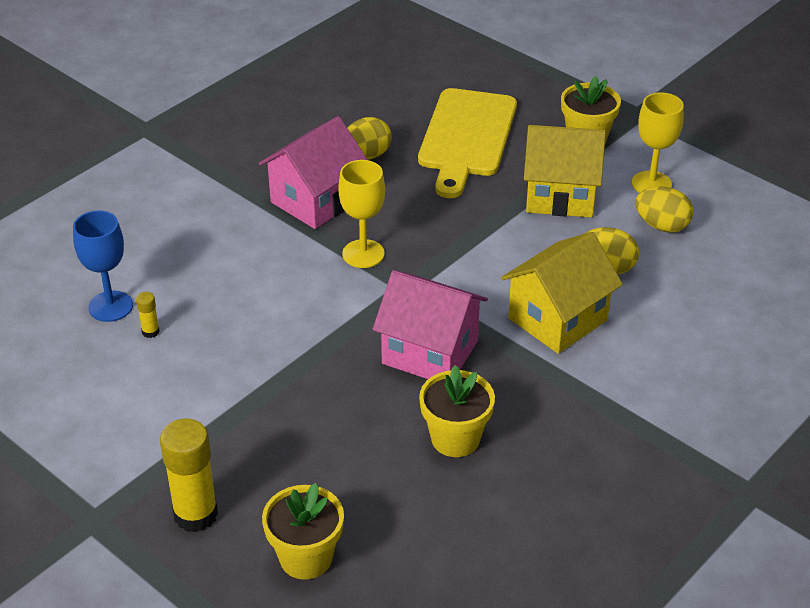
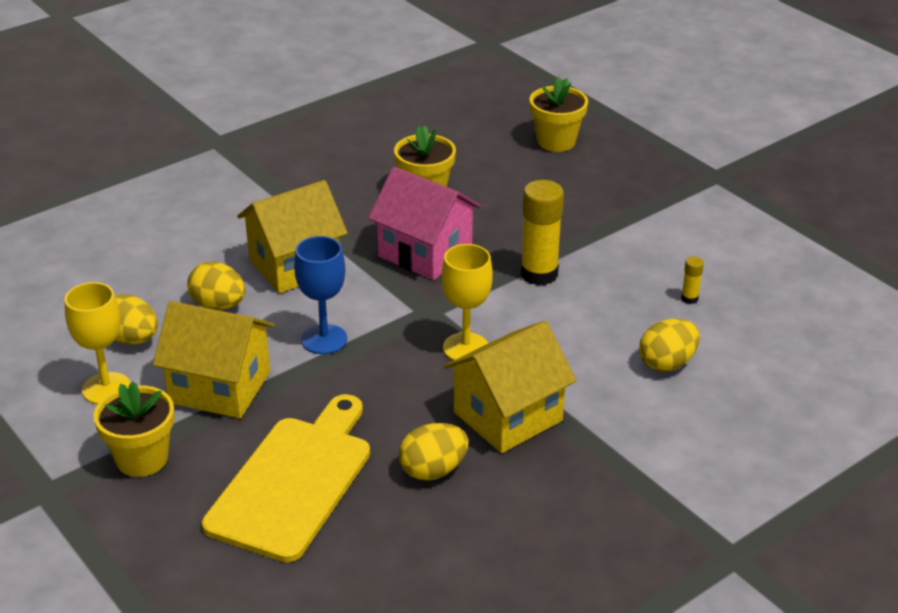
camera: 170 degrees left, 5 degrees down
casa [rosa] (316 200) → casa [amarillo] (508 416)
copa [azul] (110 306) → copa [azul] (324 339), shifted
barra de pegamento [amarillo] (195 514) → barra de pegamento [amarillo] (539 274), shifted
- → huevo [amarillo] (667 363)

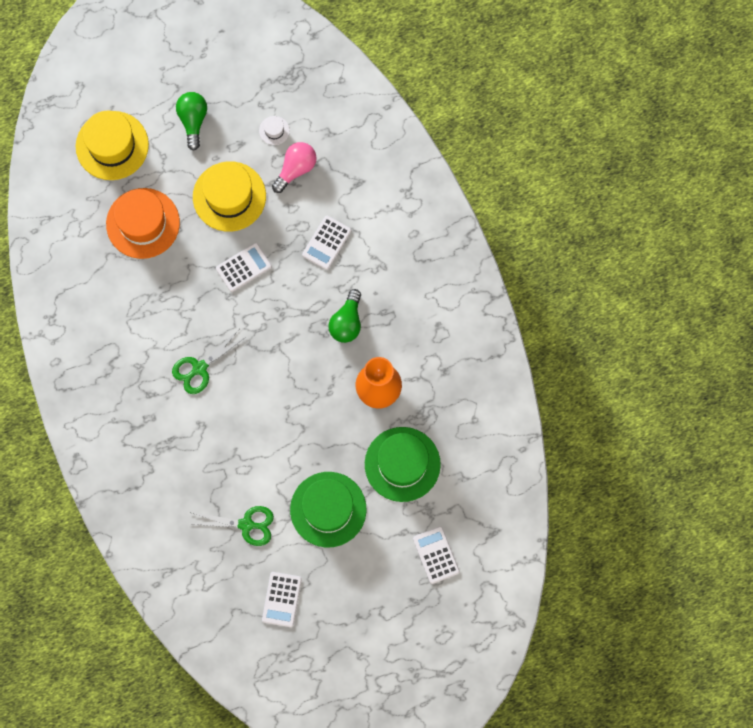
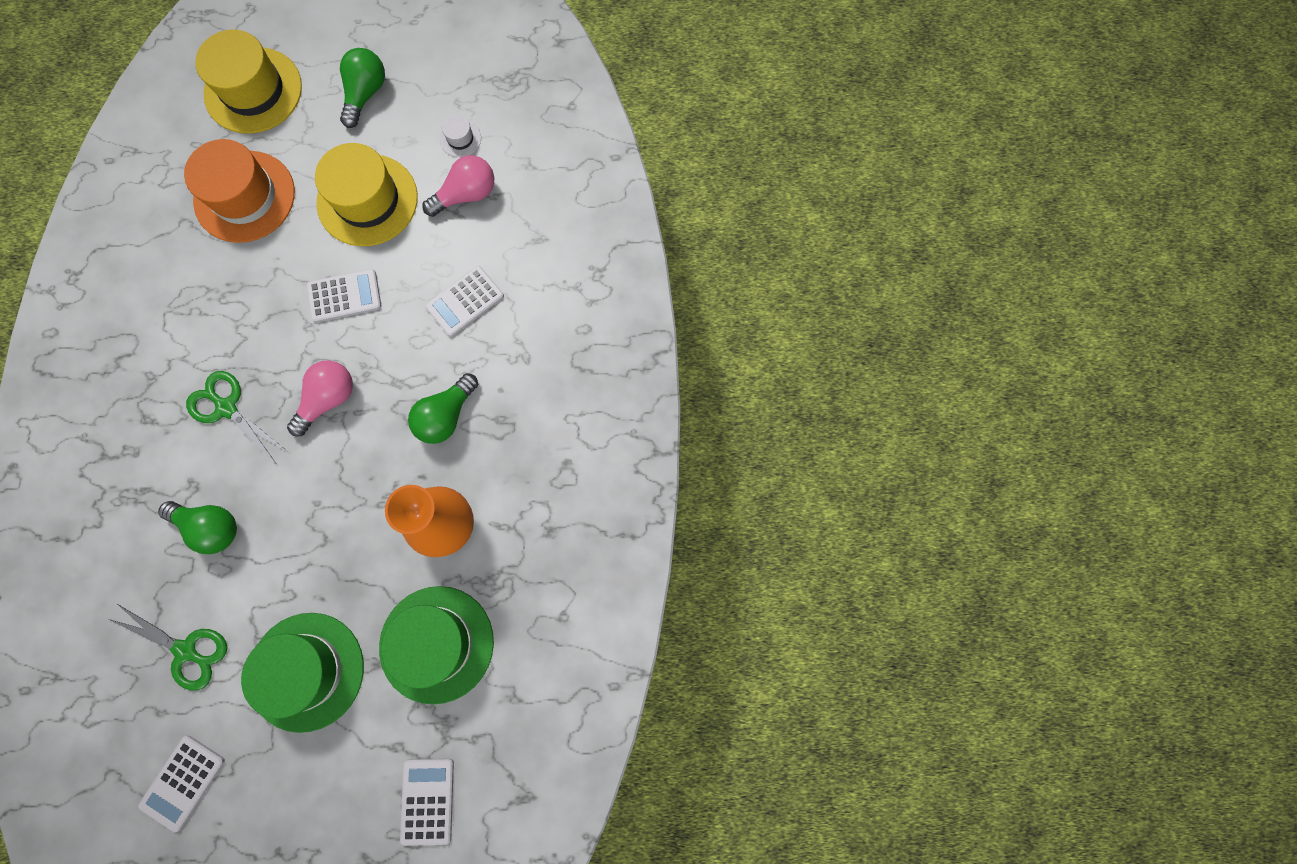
camera: 20 degrees right, 0 degrees up
tijeras [verde] (199 368) → tijeras [verde] (226 408), 60 degrees clockwise
- → bombilla [rosa] (328 399)
- → bombilla [verde] (211 527)

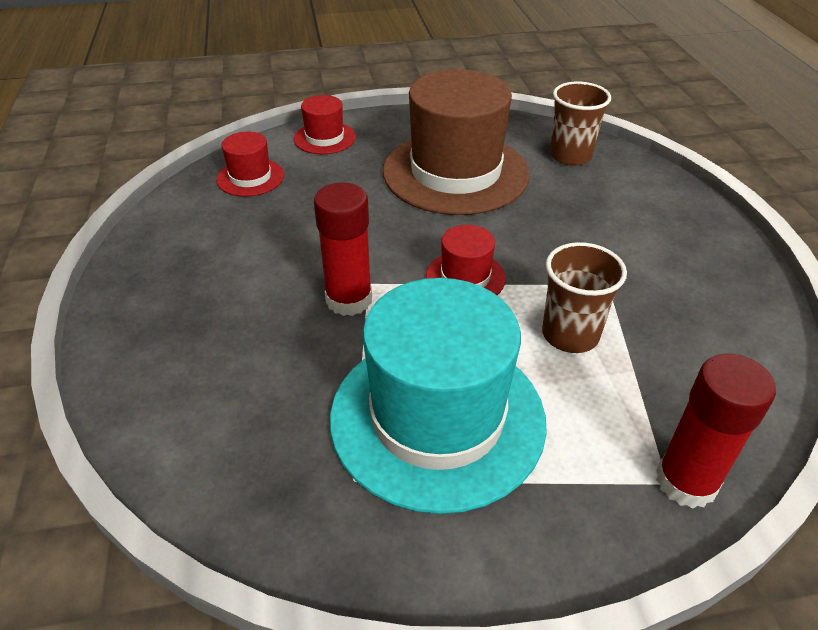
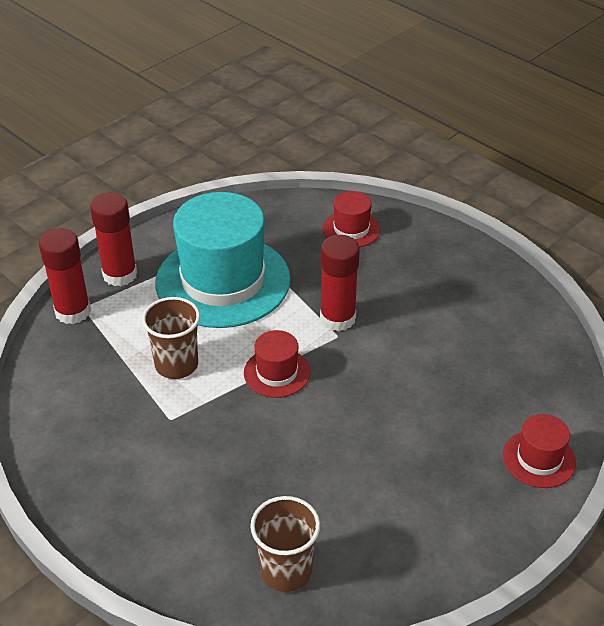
camera: 145 degrees right, 0 degrees up
sombrero [marrón] (455 172) → -
sombrero [rojo] (250 177) → sombrero [rojo] (351 229), shifted
- → barra de pegamento [rojo] (120 274)

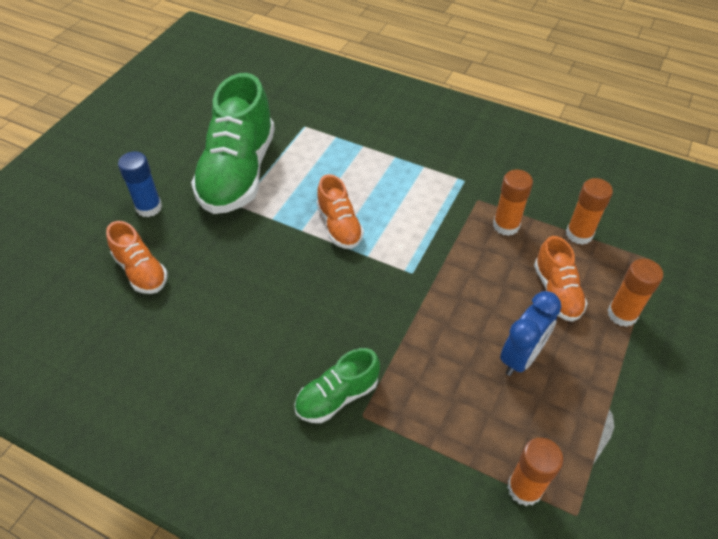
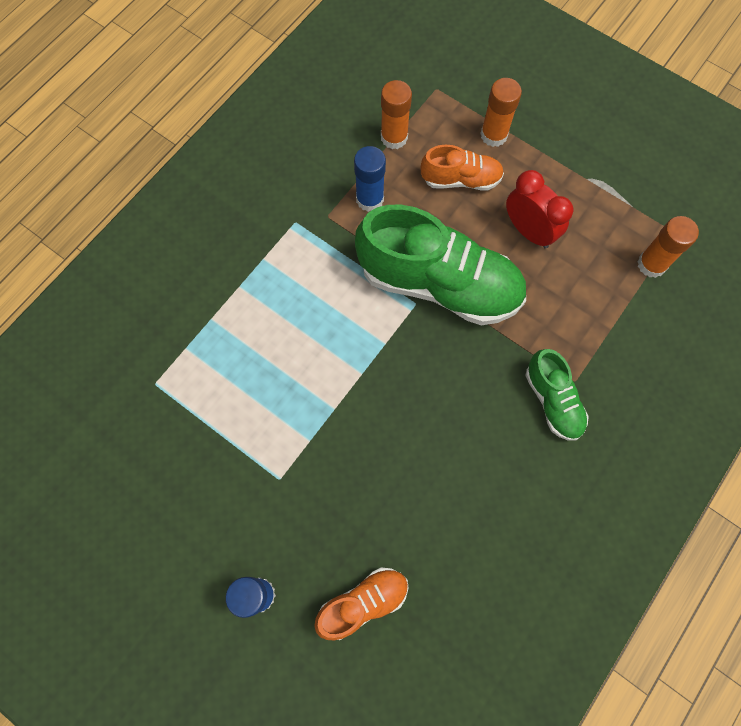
camera: 80 degrees left, 20 degrees up
zapato [verde] (238 173) → zapato [verde] (439 284), shifted
barra de pegamento [naranja] (506 225) → barra de pegamento [azul] (369 199)
zapato [naranja] (339 226) → -
despertador [azul] (521 357) → despertador [rojo] (529 231)

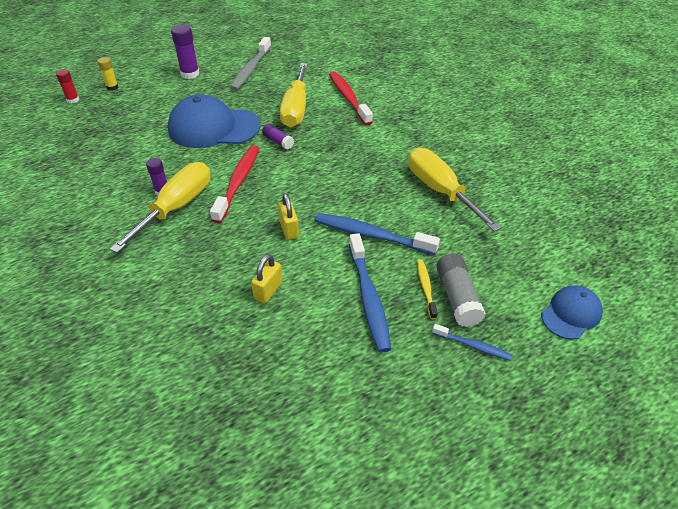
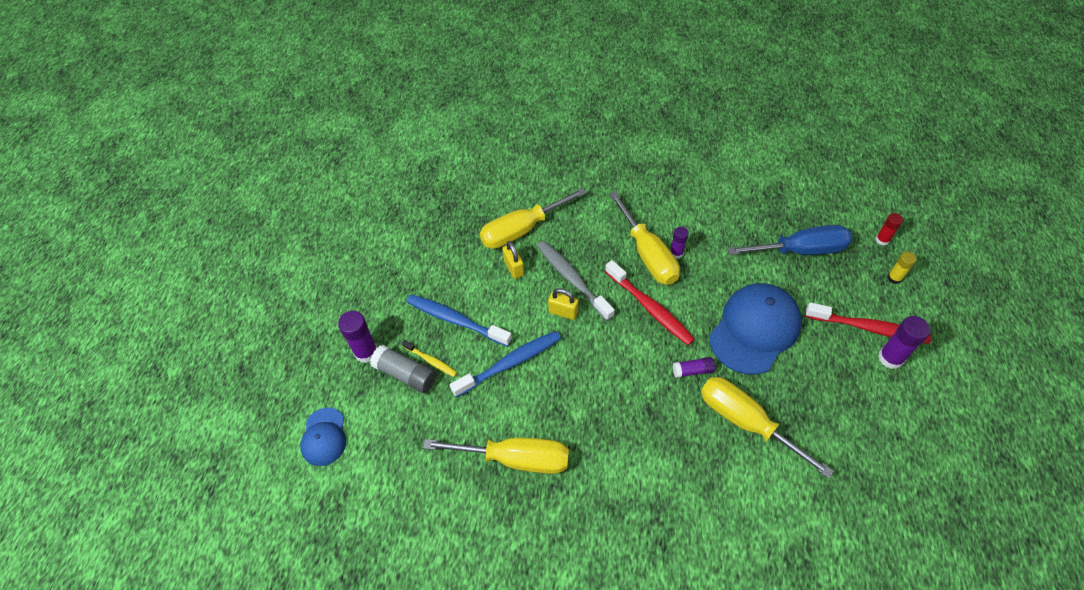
camera: 130 degrees right, 10 degrees up
cepillo de dientes [gris] (250 69) → cepillo de dientes [gris] (572 279), shifted
cepillo de dientes [rojo] (348 98) → cepillo de dientes [rojo] (869 328), shifted
cepillo de dientes [azul] (473 346) → barra de pegamento [morado] (366 352)
- → destornillador [amarillo] (522 230)
- → destornillador [azul] (800 250)

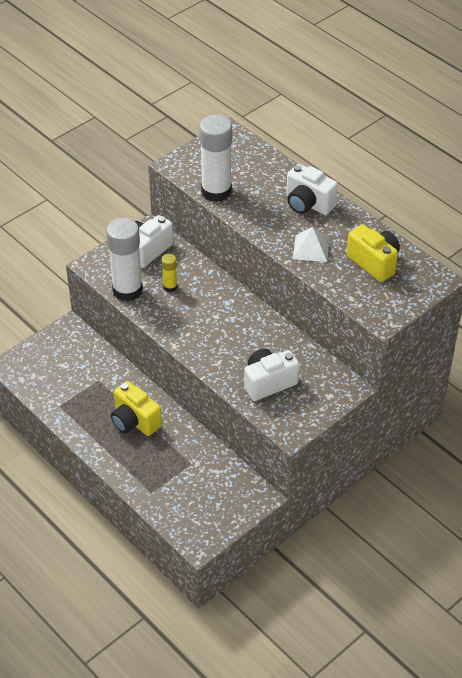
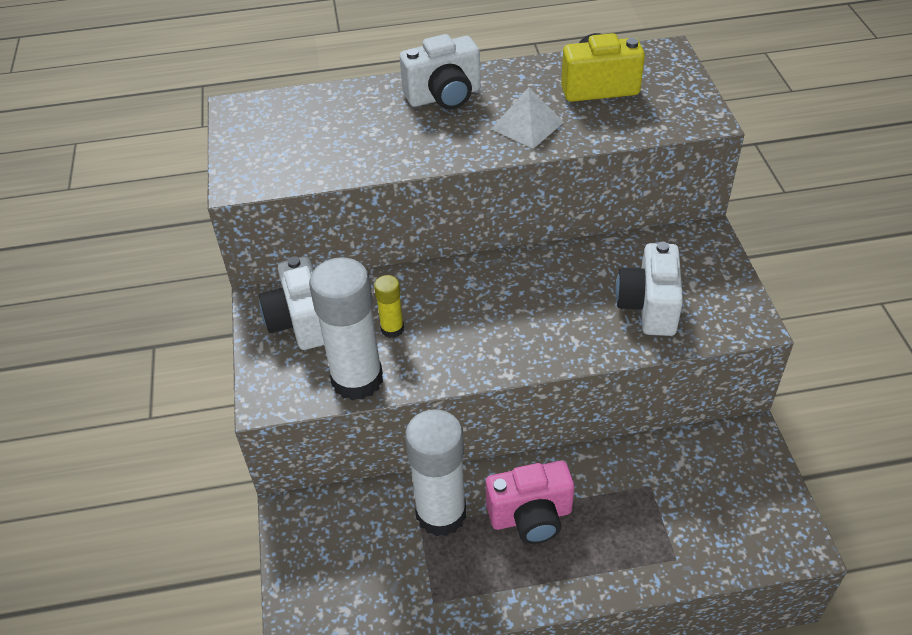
camera: 55 degrees left, 0 degrees up
barra de pegamento [blanco] (216 192) → barra de pegamento [blanco] (441 514), shifted
cámara [amarillo] (134 421) → cámara [rosa] (531 516)

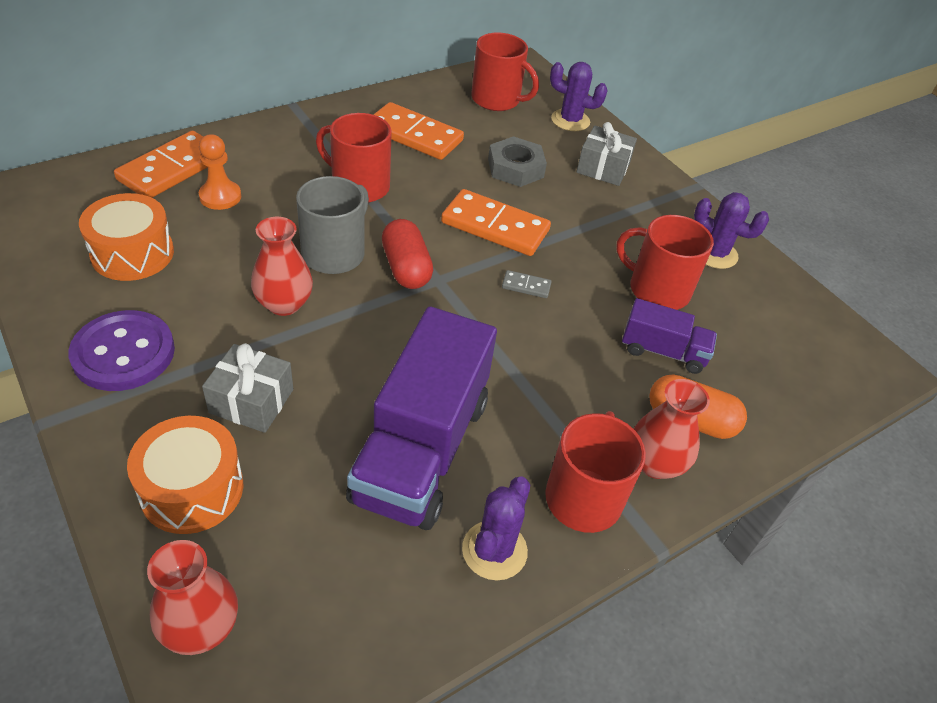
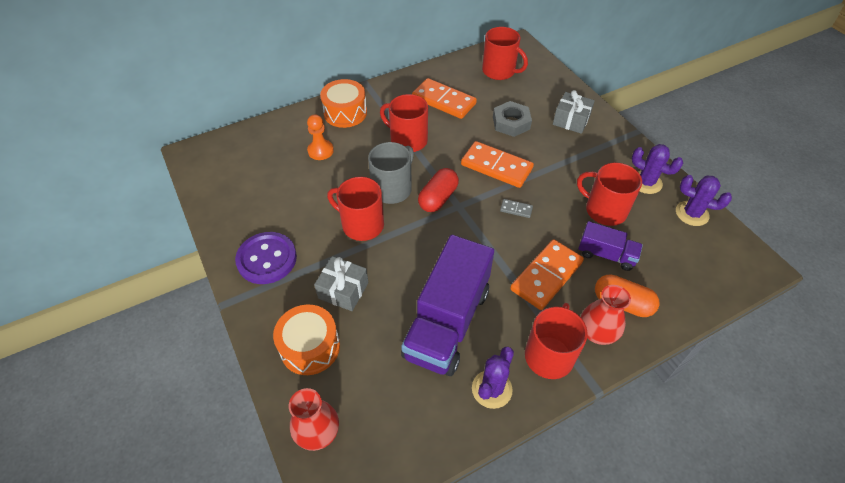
camera: 10 degrees right, 5 degrees up
cactus [morado] (570 120) → cactus [morado] (692 213), shifted
ficha de dominó [naranja] (171 169) → ficha de dominó [naranja] (546 276), shifted
tambor [naranja] (132 253) → tambor [naranja] (345 113), shifted
florero [rojo] (284 304) → taza [rojo] (361 225)
cápsula [rojo] (406 268) → cápsula [rojo] (438 198), 45 degrees clockwise

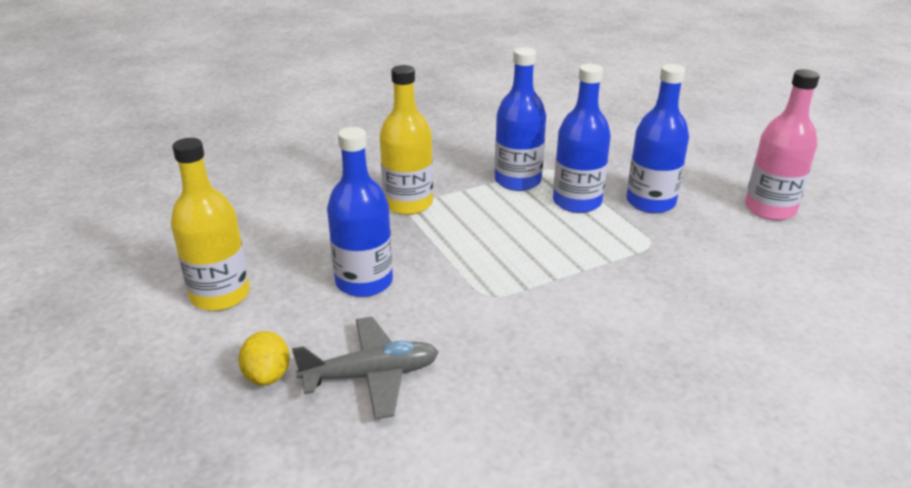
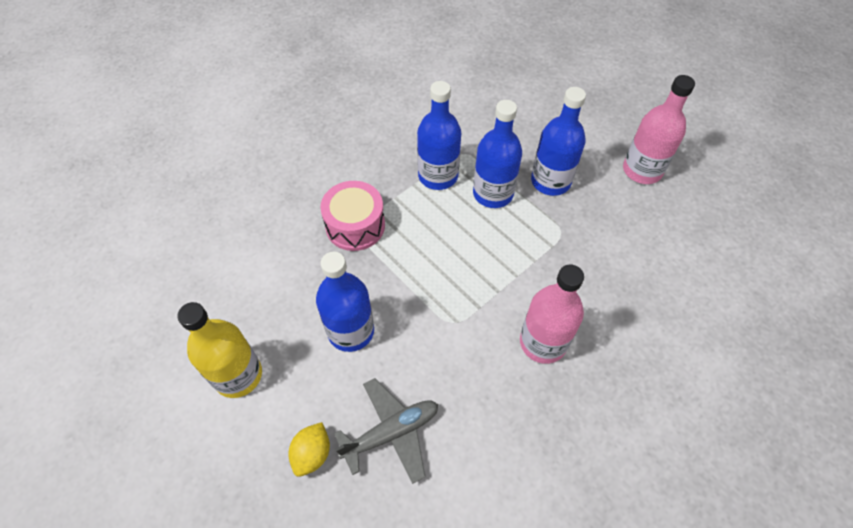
camera: 15 degrees left, 25 degrees up
botella [amarillo] (408 204) → tambor [rosa] (355 225)
limón [amarillo] (267 375) → limón [amarillo] (312 454), 45 degrees clockwise
- → botella [rosa] (543 342)

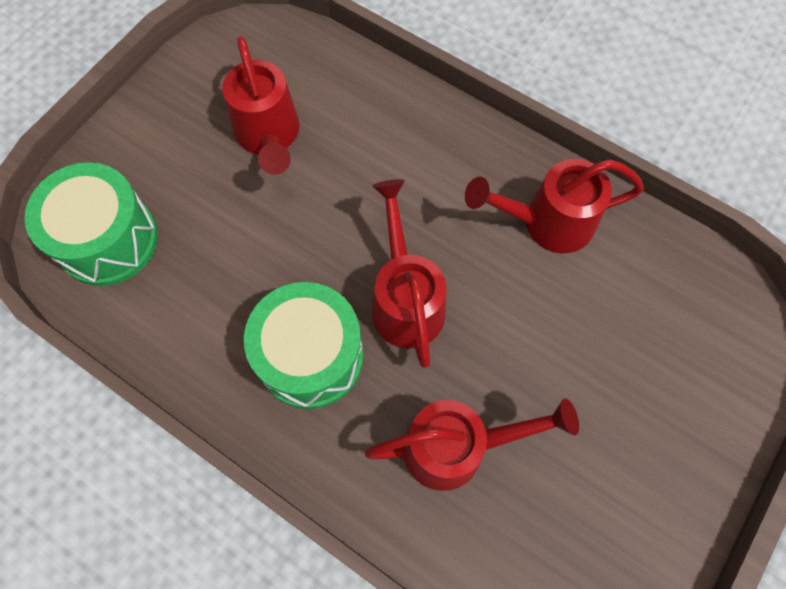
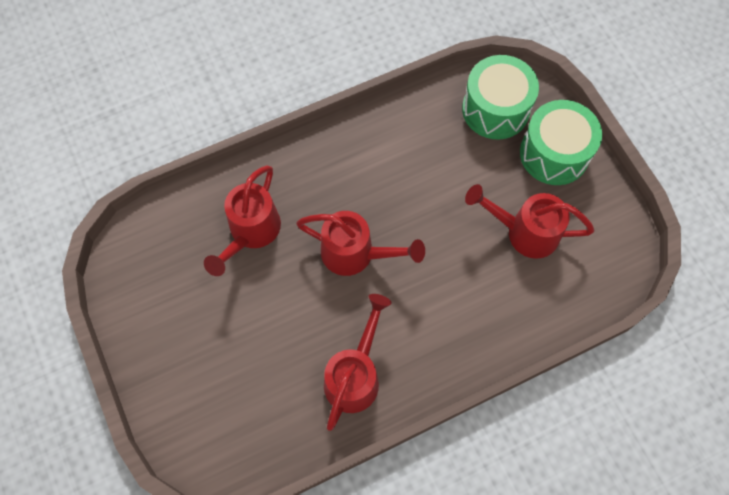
camera: 120 degrees right, 0 degrees up
tambor [verde] (310 356) → tambor [verde] (554 154), shifted

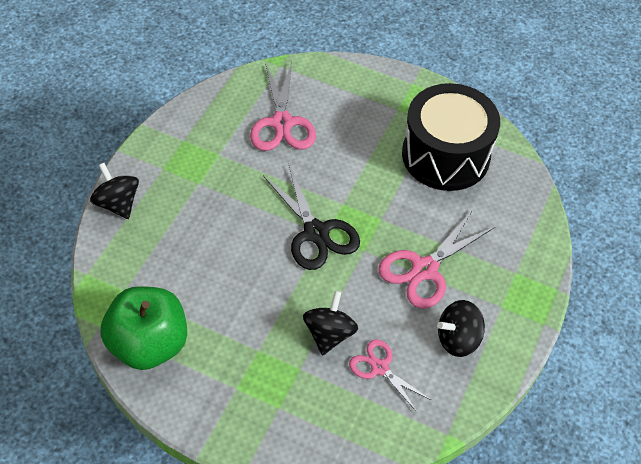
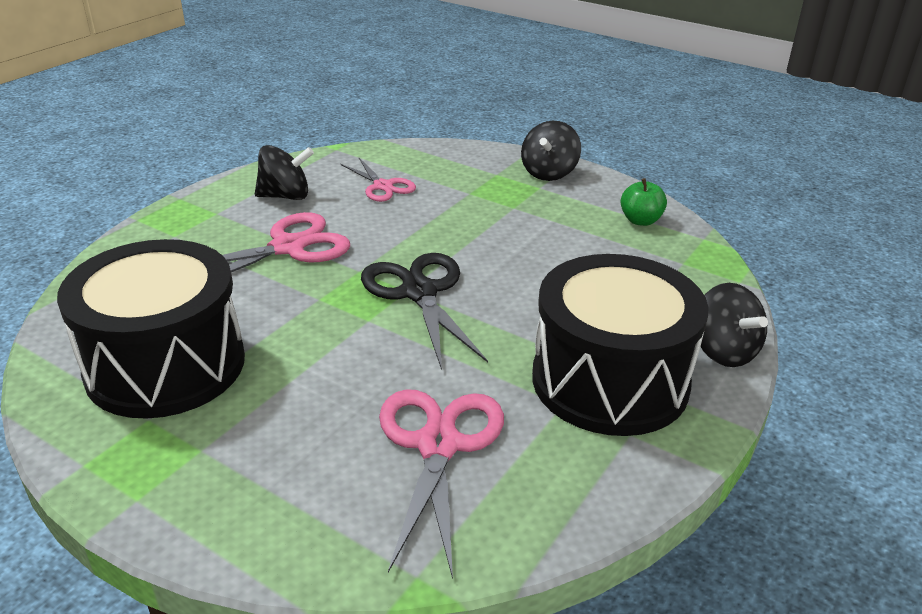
camera: 170 degrees left, 20 degrees down
manzana [verde] (149 344) → manzana [verde] (640 220), x0.46
peonza [negro] (329 334) → peonza [negro] (549 173), shifted
- → tambor [negro] (609 381)

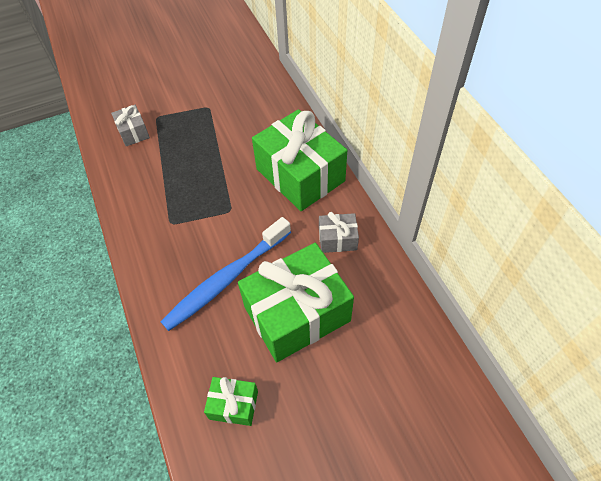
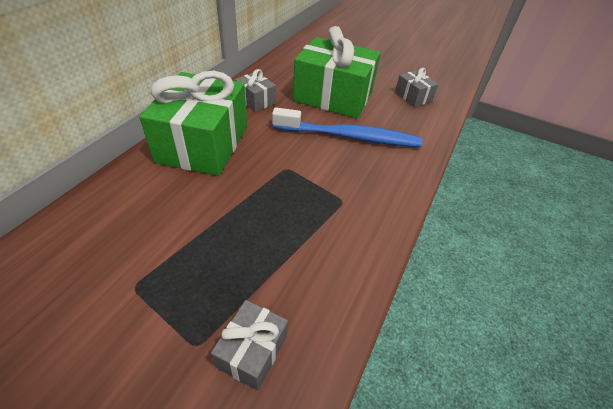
camera: 135 degrees left, 10 degrees down
regalo [verde] (233 405) → regalo [gris] (413 97)

